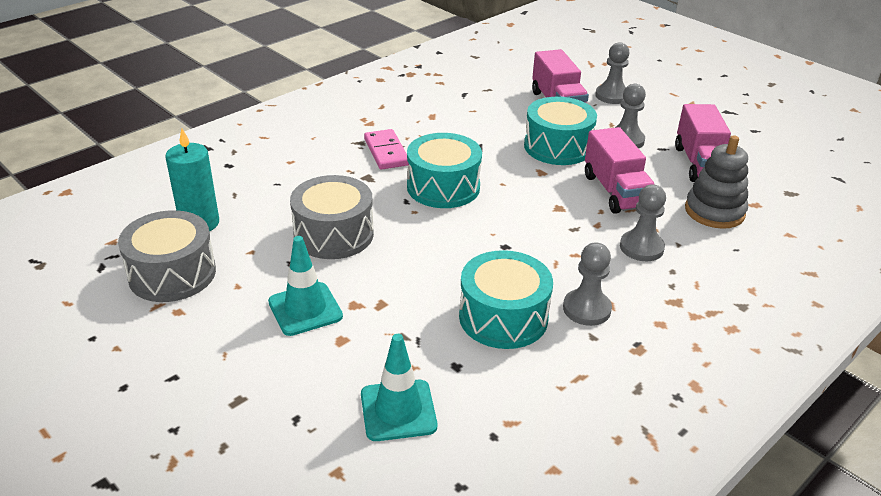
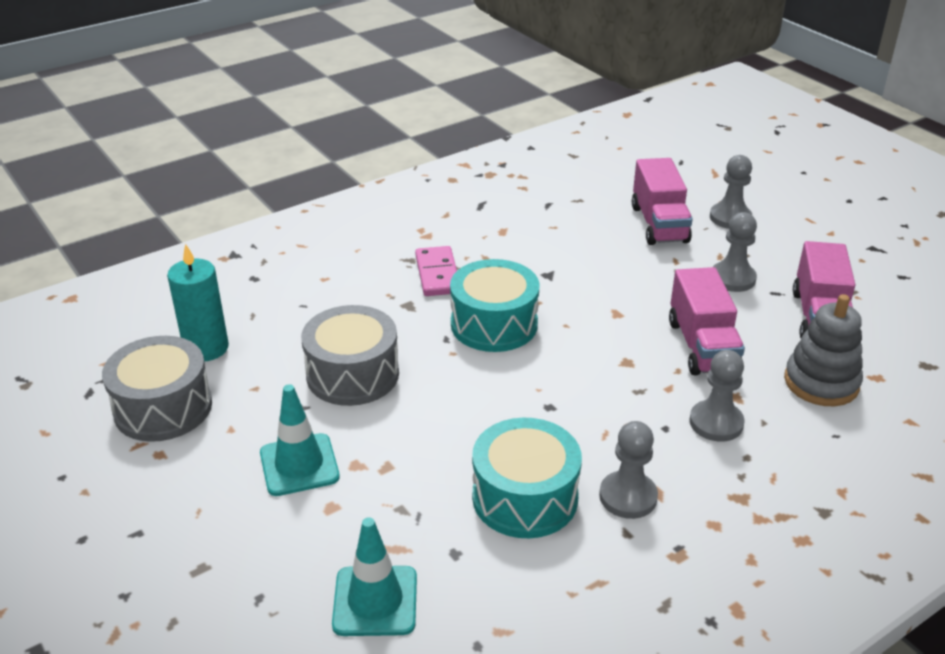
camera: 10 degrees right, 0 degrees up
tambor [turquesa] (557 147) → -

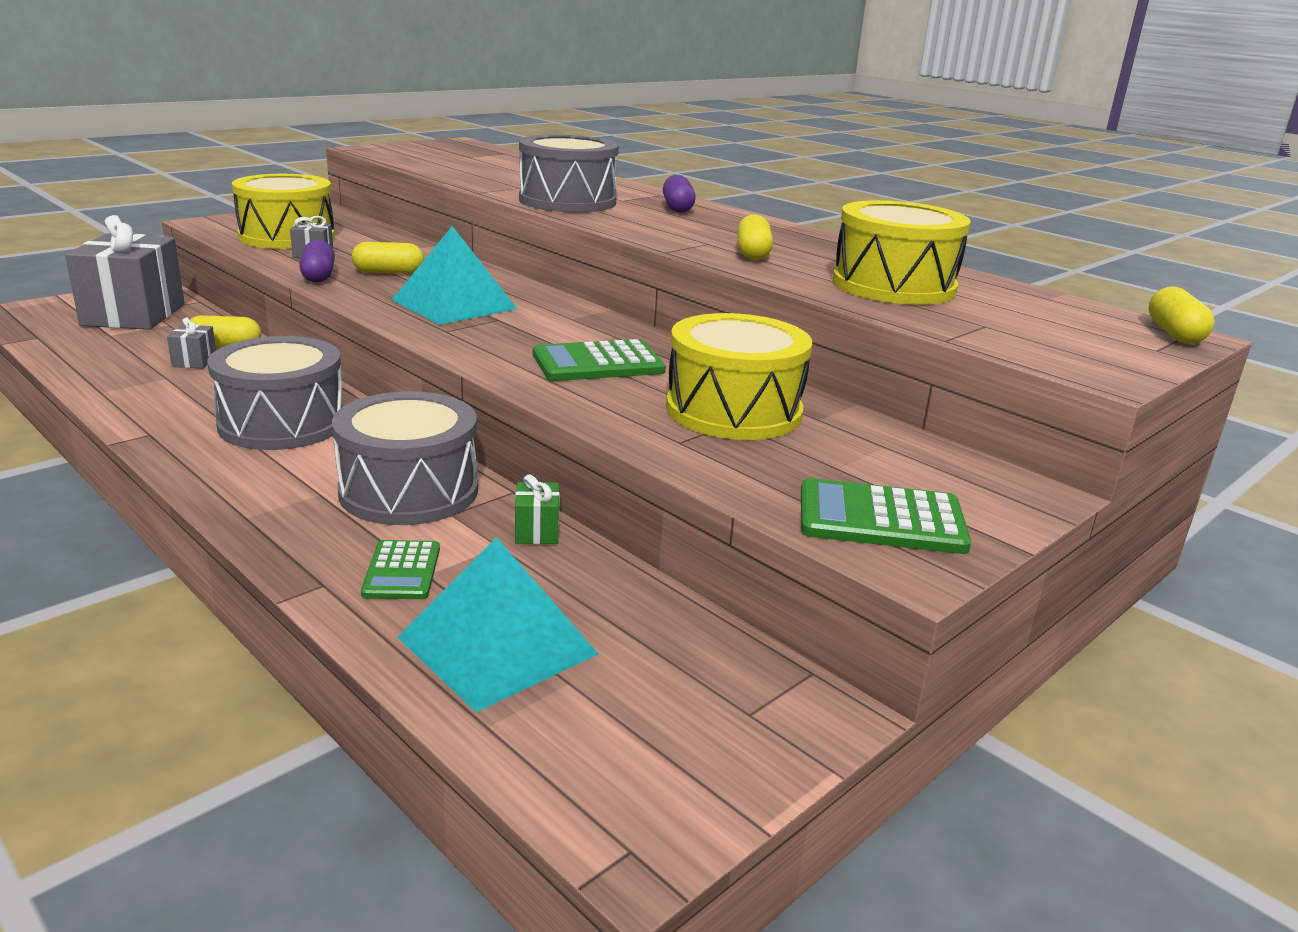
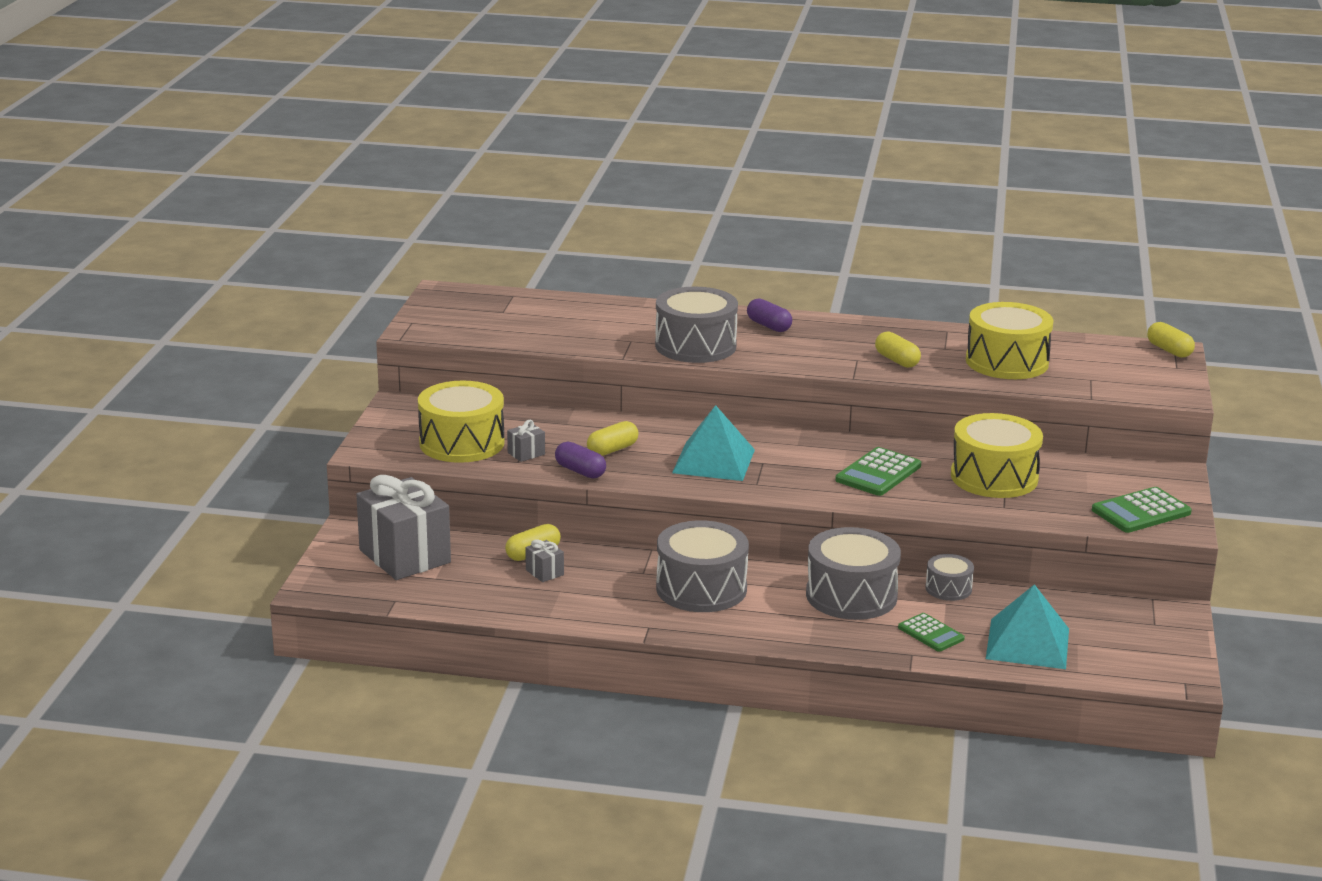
camera: 35 degrees left, 0 degrees up
regalo [verde] (537 531) → tambor [gris] (948 588)

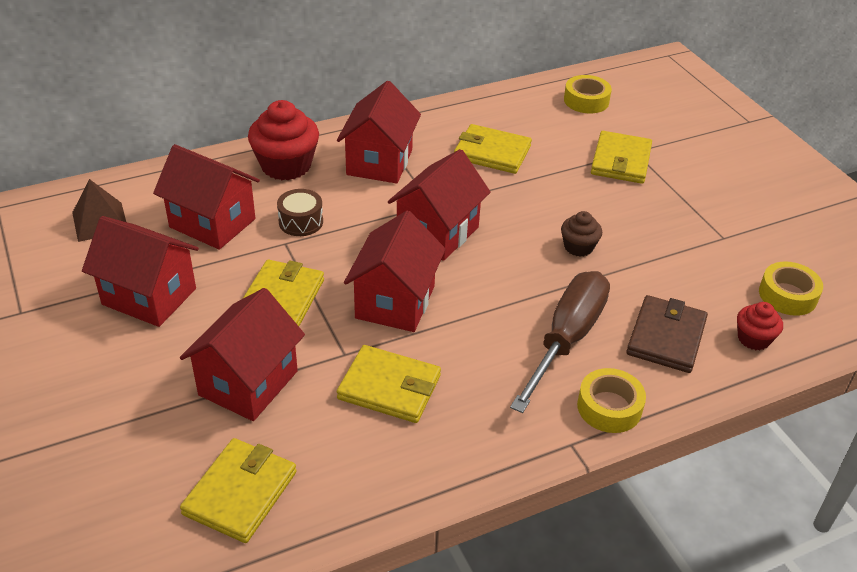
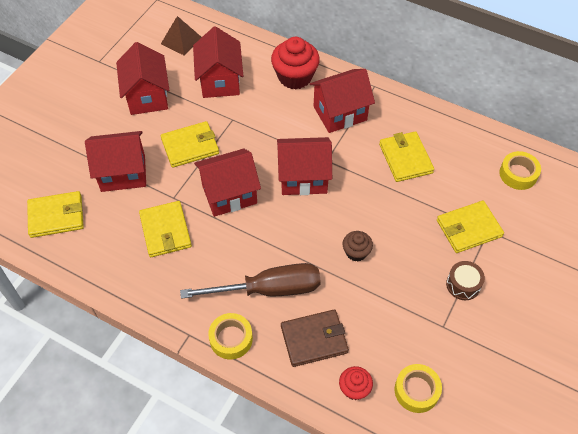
camera: 55 degrees right, 15 degrees up
tambor [marrón] (301 222) → tambor [marrón] (463 285), shifted

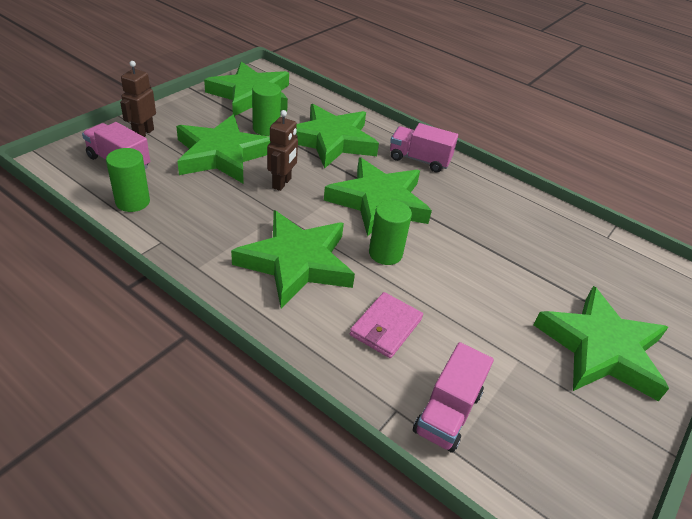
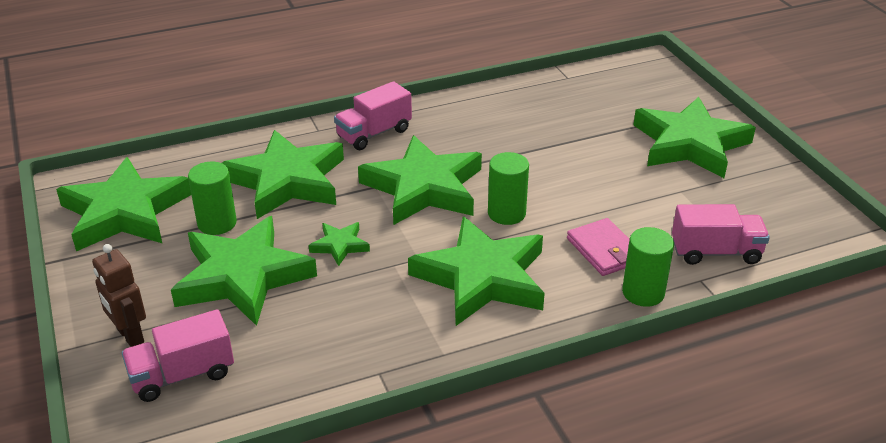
camera: 55 degrees left, 5 degrees down
robot [marrón] (282 183) → estrella [verde] (340 245)
cilindro [verde] (132 202) → cilindro [verde] (643 293), shifted
camión [rosa] (447 412) → camión [rosa] (715 252), 60 degrees counterclockwise

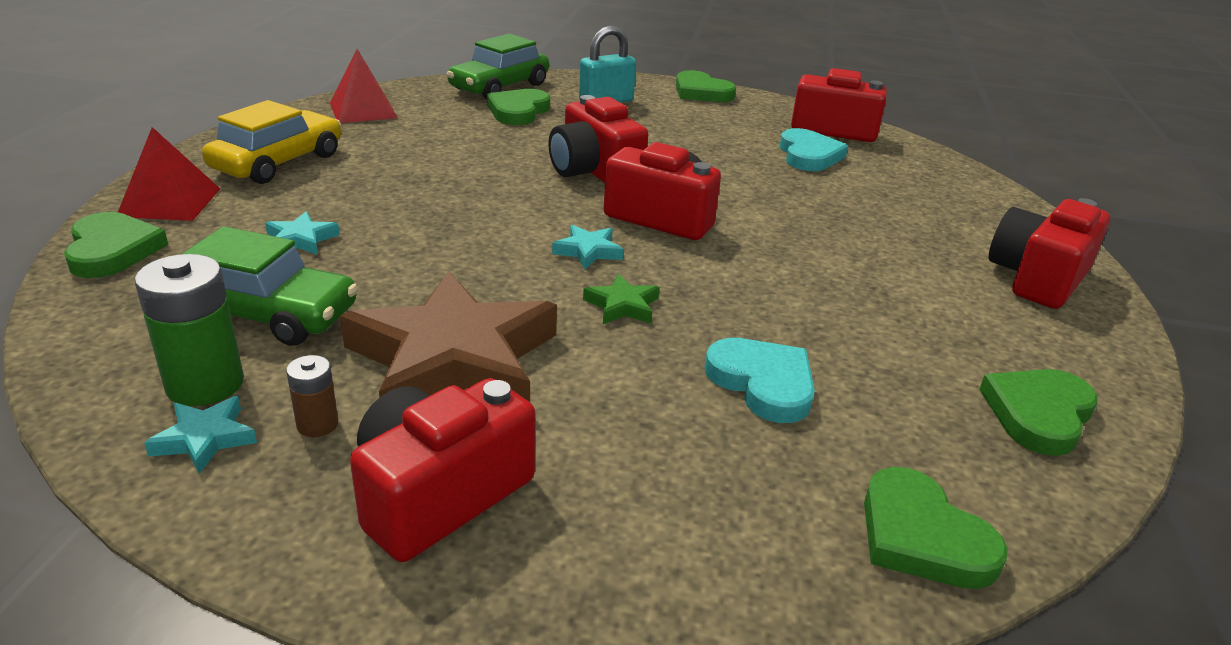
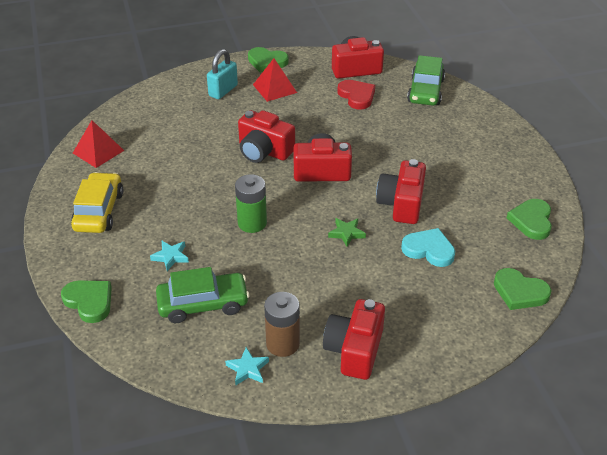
camera: 25 degrees left, 10 degrees up
coche [verde] (499 87) → coche [verde] (425 91), shifted
corazón [verde] (518 111) → -
pirámide [rojo] (170 202) → pirámide [rojo] (274 88), shifted
corazón [turquesa] (809 155) → corazón [rojo] (357 96)
cámara [rojo] (1037 278) → cámara [rojo] (401 204), shifted
estrella [turquesa] (588 251) → -
pila [verde] (205 384) → pila [verde] (252 223), shifted
estrella [marrón] (453 360) → -
pila [marrón] (317 424) → pila [marrón] (282 344), x1.90

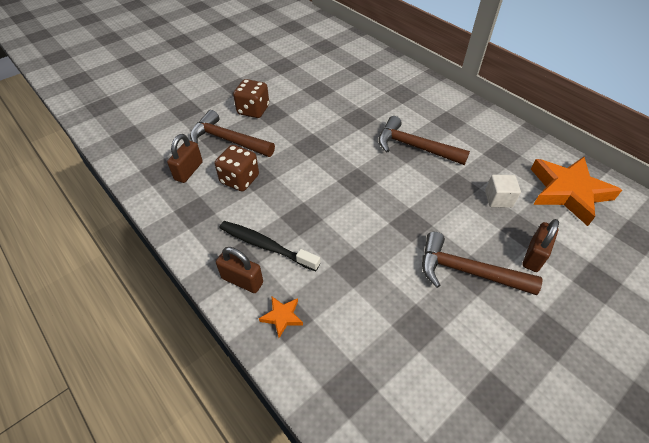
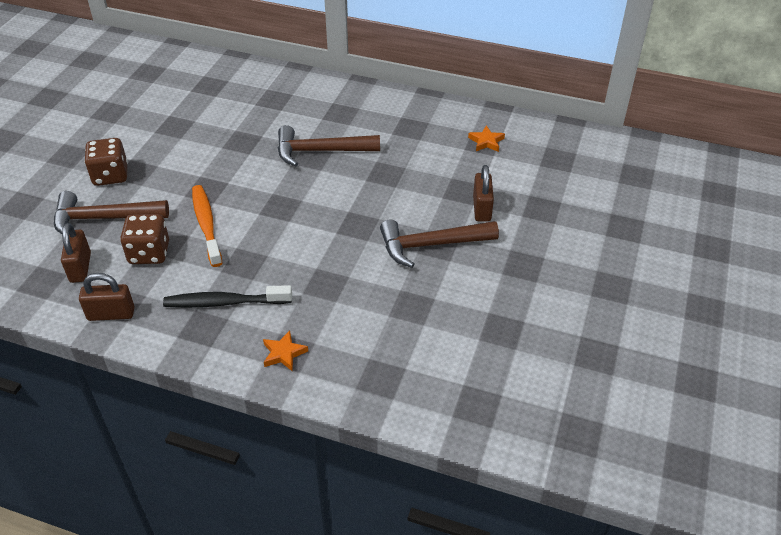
camera: 30 degrees left, 5 degrees down
estrella [naranja] (568 192) → estrella [naranja] (486 141), x0.43
cubo [blanco] (498 199) → -
candado [marrón] (242 280) → candado [marrón] (111 314), shifted
- → cepillo de dientes [naranja] (206 224)

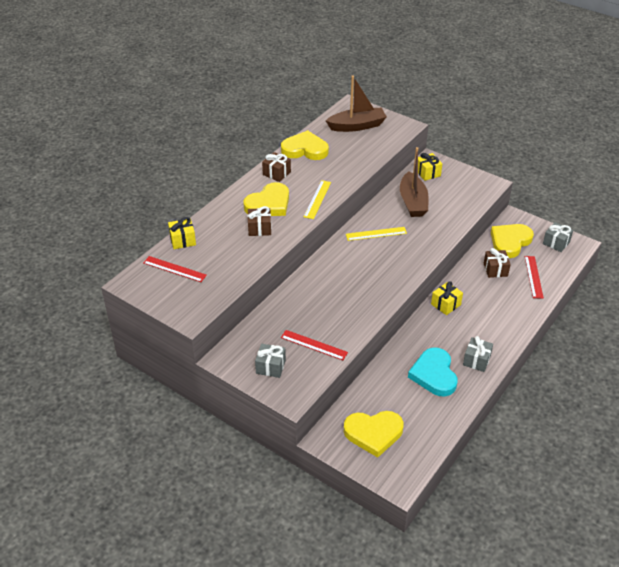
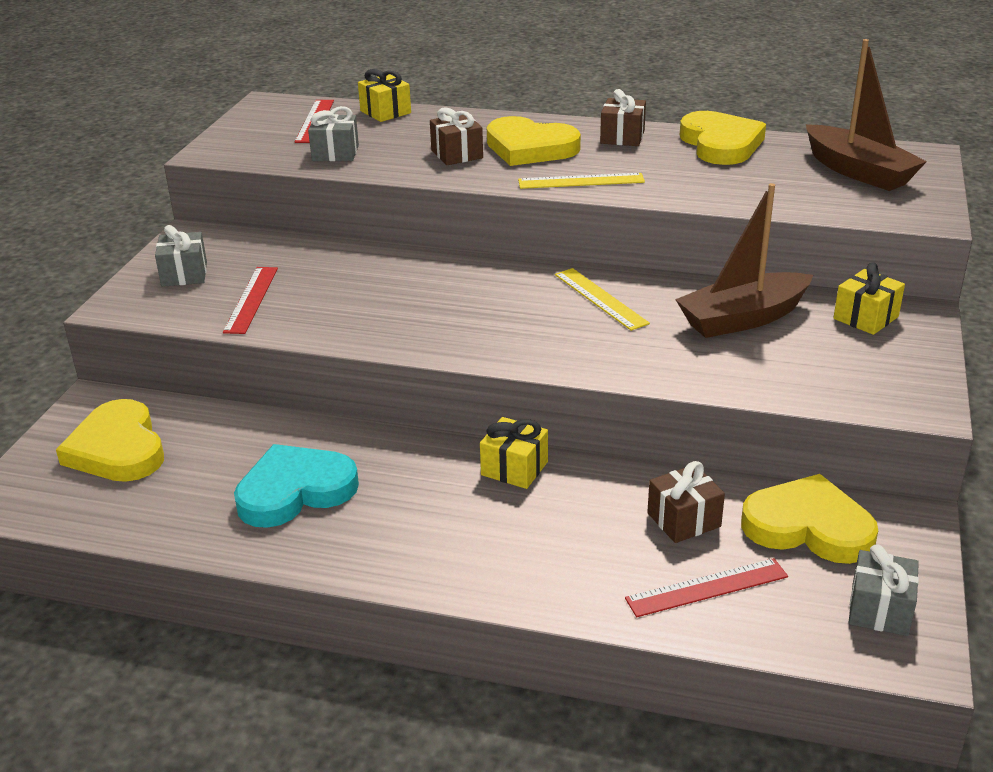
camera: 70 degrees right, 10 degrees down
regalo [gris] (476 360) → regalo [gris] (335 153), shifted

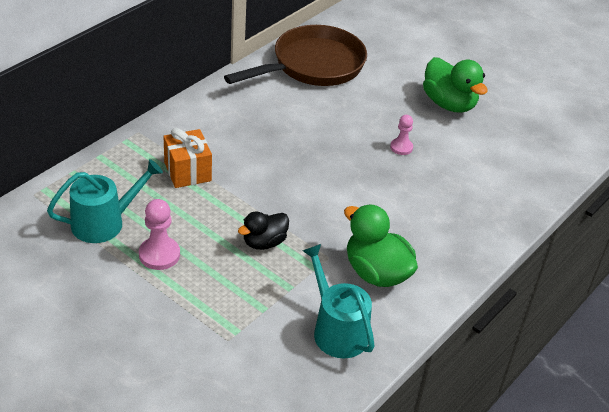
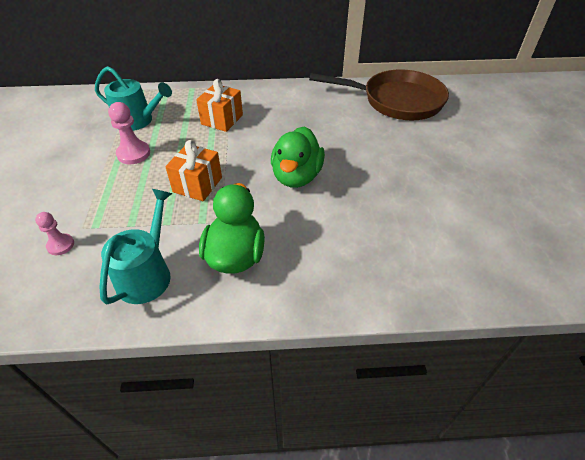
camera: 50 degrees right, 5 degrees up
pato [verde] (449 104) → pato [verde] (296 176), shifted
peón [rosa] (401 147) → peón [rosa] (60 245), shifted
pato [negro] (264 242) → regalo [naranja] (197 185)

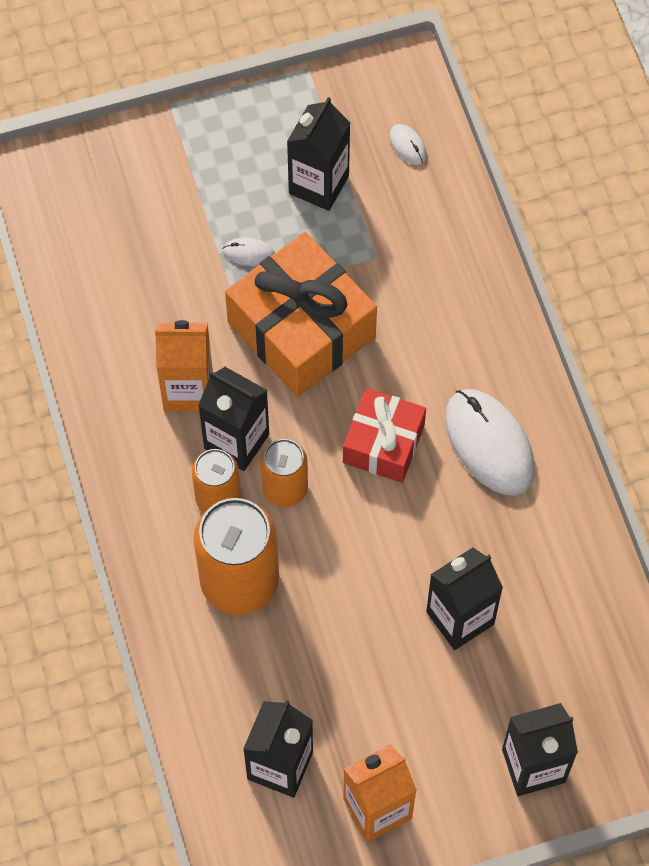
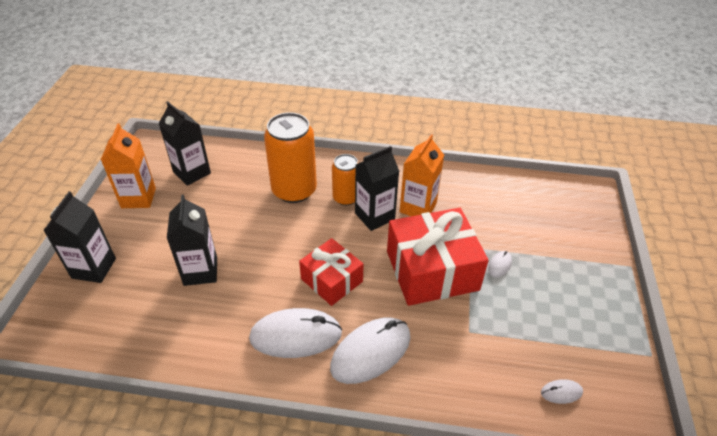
camera: 115 degrees right, 20 degrees down
cartón de leche [negro] (318 184) → -
regalo [naranja] (301 329) → regalo [rojo] (432 270)
lata [naranja] (285 488) → -
- → ratón [blanco] (371 352)

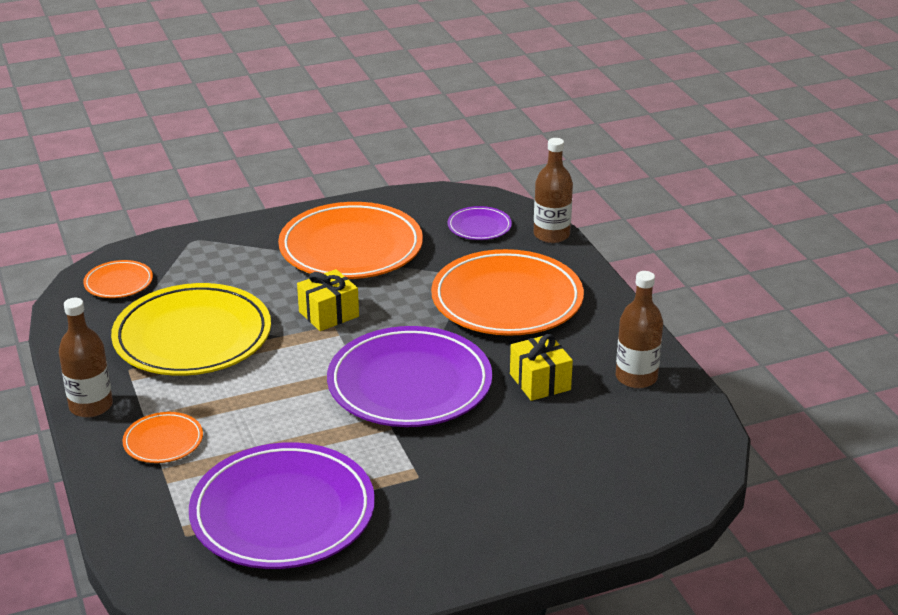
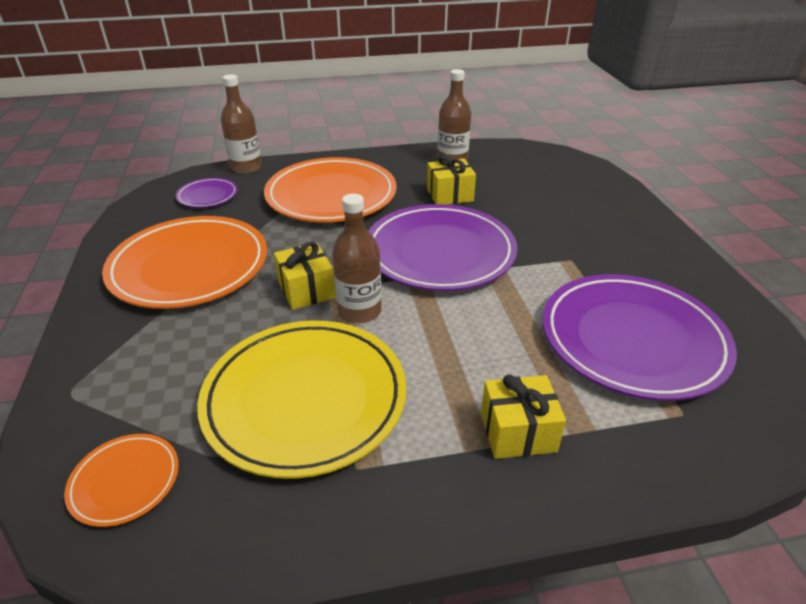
camera: 80 degrees left, 5 degrees up
botella [marrón] (91 406) → botella [marrón] (359 311), shifted
plato [naranja] (163 441) → regalo [amarillo] (517 432)

